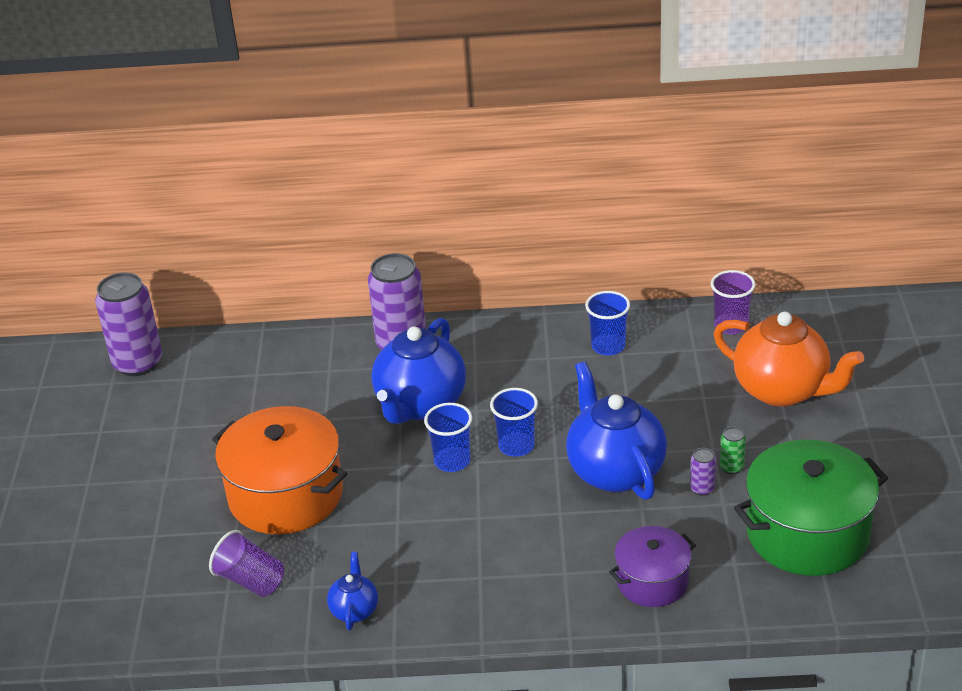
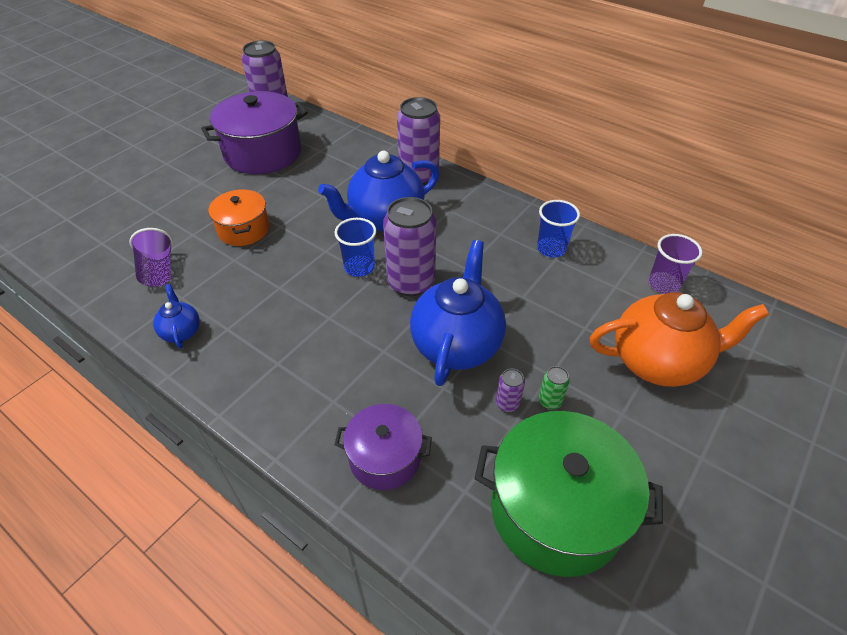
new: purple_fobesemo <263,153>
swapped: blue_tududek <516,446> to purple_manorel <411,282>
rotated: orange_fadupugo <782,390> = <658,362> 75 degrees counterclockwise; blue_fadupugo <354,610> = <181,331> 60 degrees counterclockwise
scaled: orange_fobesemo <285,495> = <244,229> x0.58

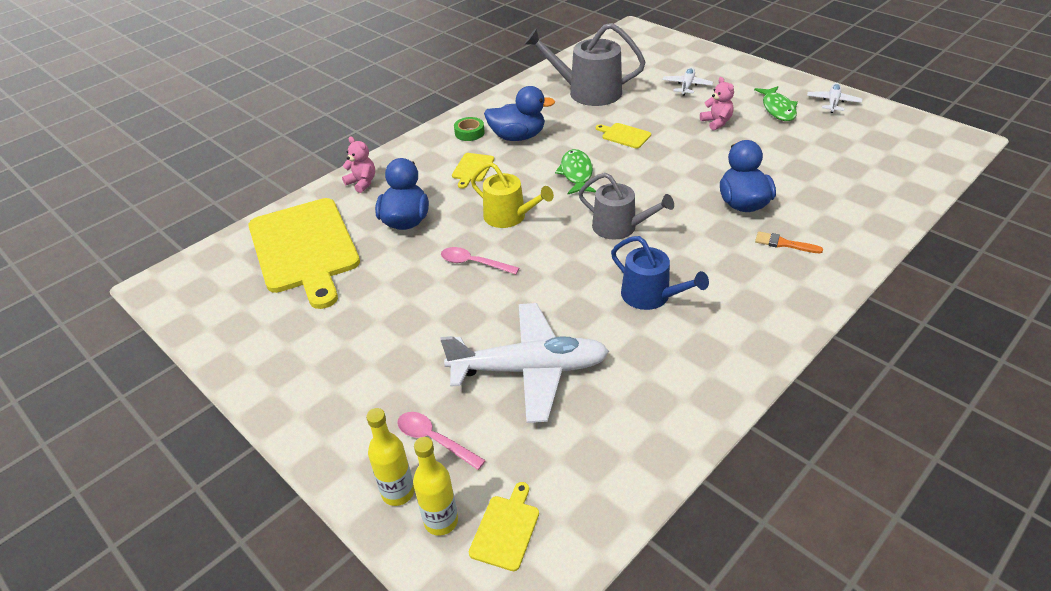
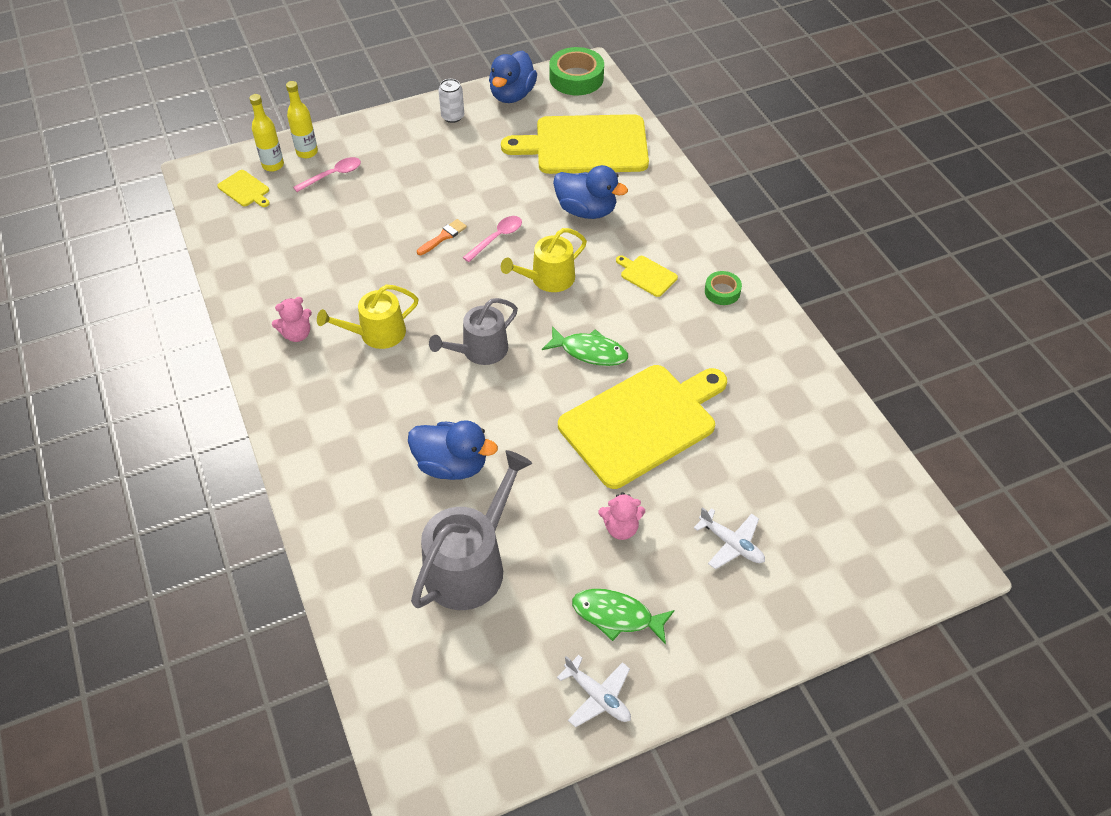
gone: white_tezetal <530,369>
new: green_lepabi <576,78>; white_manorel <452,116>
shifted: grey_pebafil <588,92> to <470,564>; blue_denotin <518,137> to <512,95>; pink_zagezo <362,183> to <297,334>; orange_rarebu <784,244> to <443,237>
repainted: blue_pebafil <651,296> to yellow_pebafil <377,333>
scaled: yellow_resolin <624,135> = <642,422> x2.50

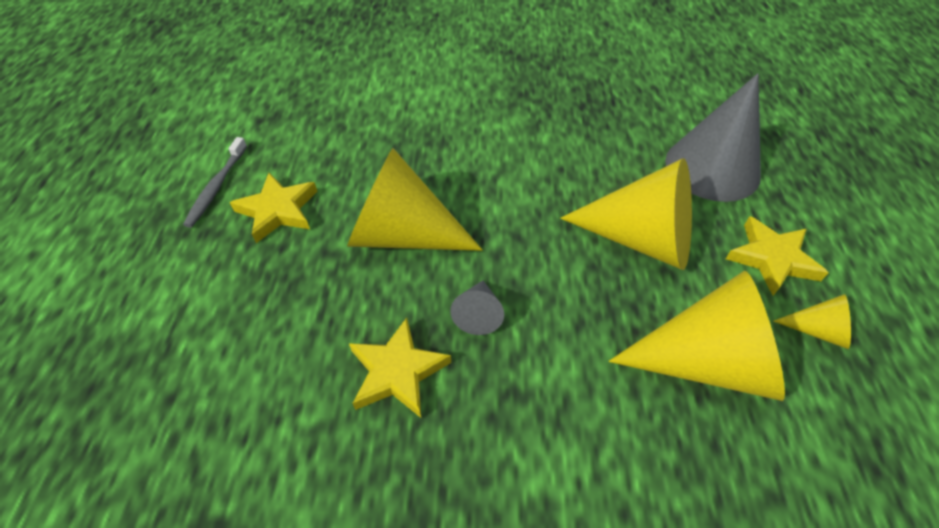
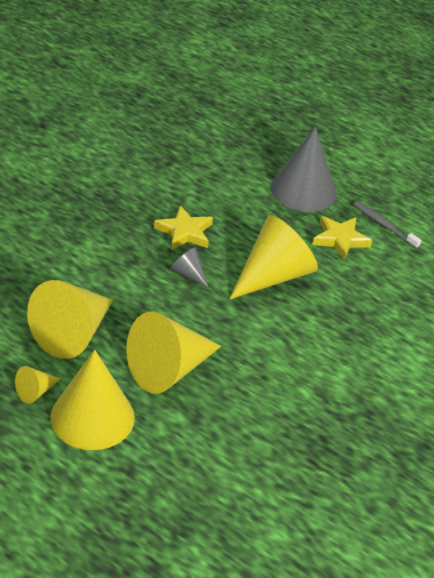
shifted: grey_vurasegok <712,168> to <303,190>
swapped: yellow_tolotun <772,258> to yellow_vurasegok <92,417>

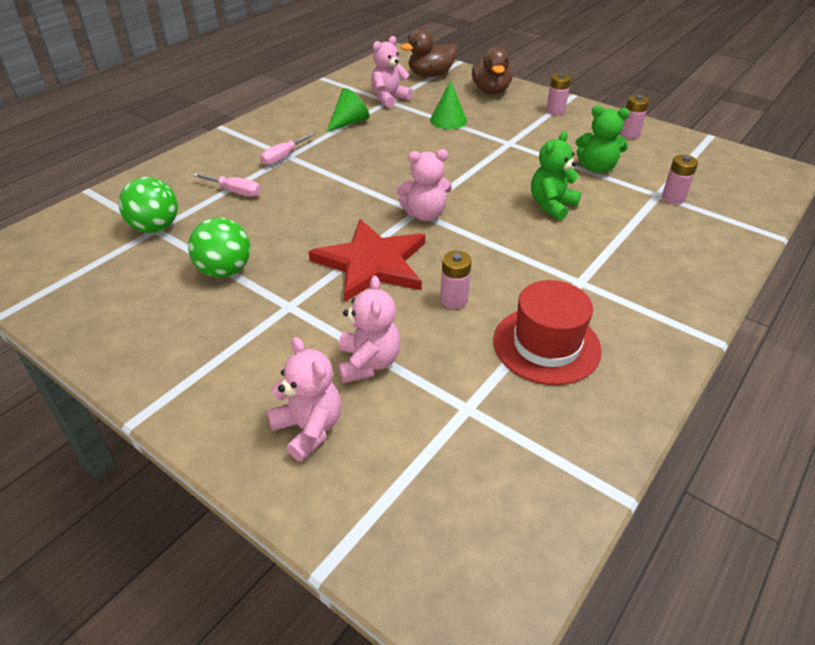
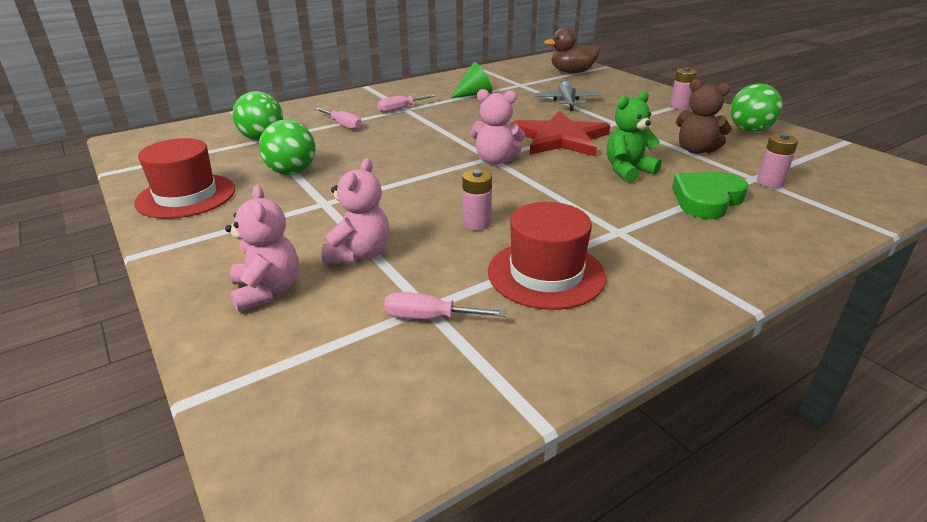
gone: pink_zagezo <389,99>; brown_denotin <491,91>
new: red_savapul <186,196>; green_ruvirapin <706,200>; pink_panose <429,318>
shifted: red_tolotun <372,263> to <560,138>
swapped: green_vurasegok <448,120> to grey_tezetal <566,102>; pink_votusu <629,134> to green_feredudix <750,130>
repainted: green_zagezo <596,168> to brown_zagezo <696,150>

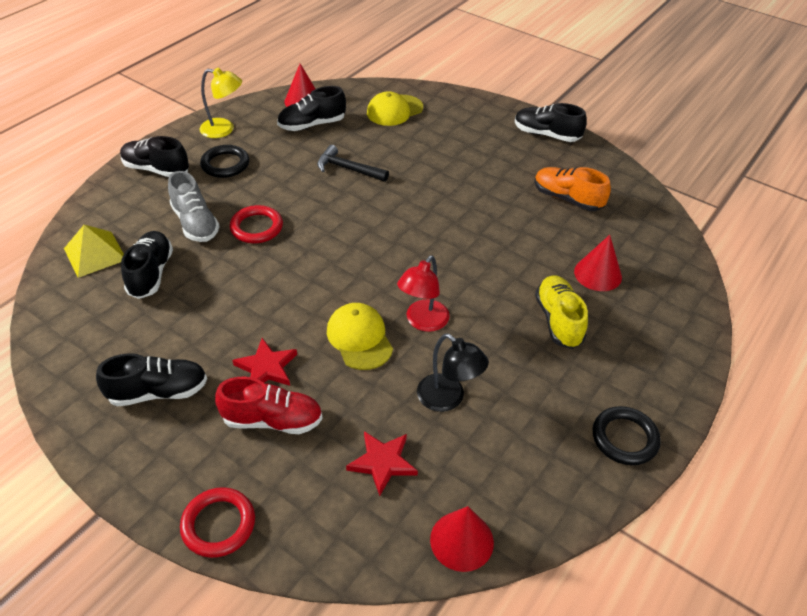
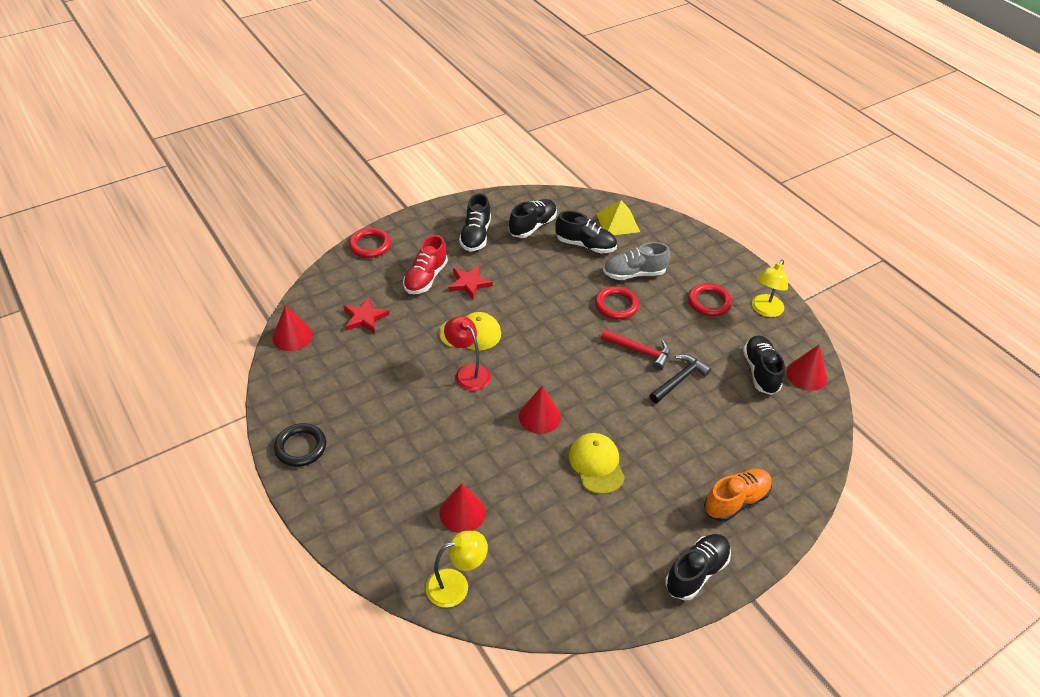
gone: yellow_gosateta <558,320>; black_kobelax <448,399>
new: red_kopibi <639,351>; red_vurasegok <539,416>; yellow_kobelax <456,585>
shifted: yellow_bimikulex <394,110> to <596,464>; black_gosateta <156,169> to <532,226>; orange_gosateta <567,199> to <736,501>
repainted: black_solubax <225,164> to red_solubax <709,302>

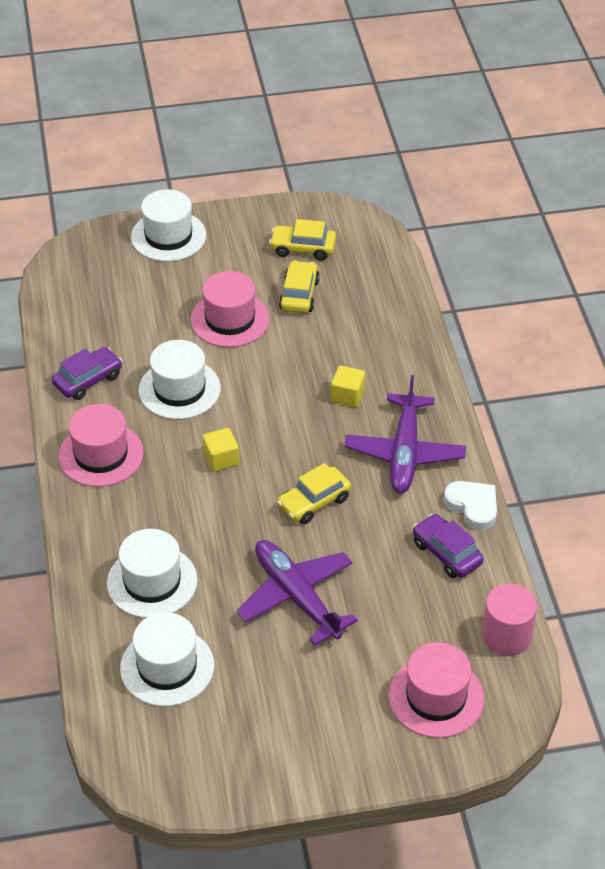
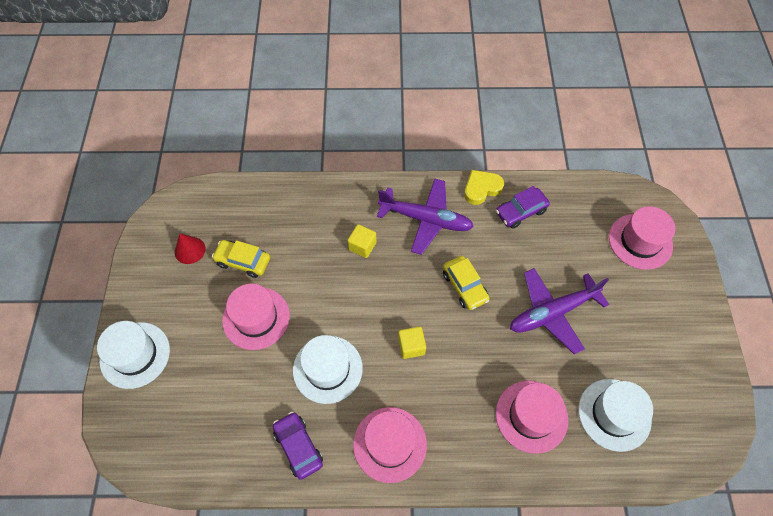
gone: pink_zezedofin <506,635>
swapped: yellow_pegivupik <303,248> to red_vurasegok <190,250>
repainted: white_ruvirapin <473,507> to yellow_ruvirapin <481,188>; white_savapul <152,581> to pink_savapul <531,416>

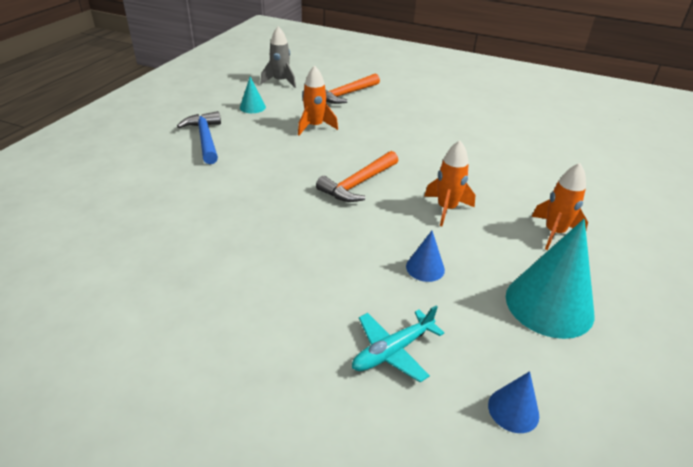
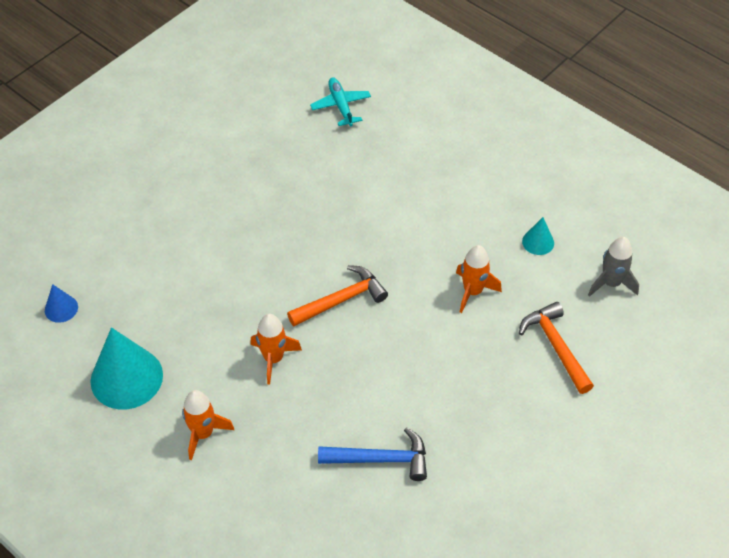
gone: blue_vurasegok <425,268>
shifted: blue_kopibi <205,139> to <380,459>; turquoise_tezetal <393,350> to <341,106>
rotated: orange_kopibi <358,184> = <341,300> 90 degrees clockwise

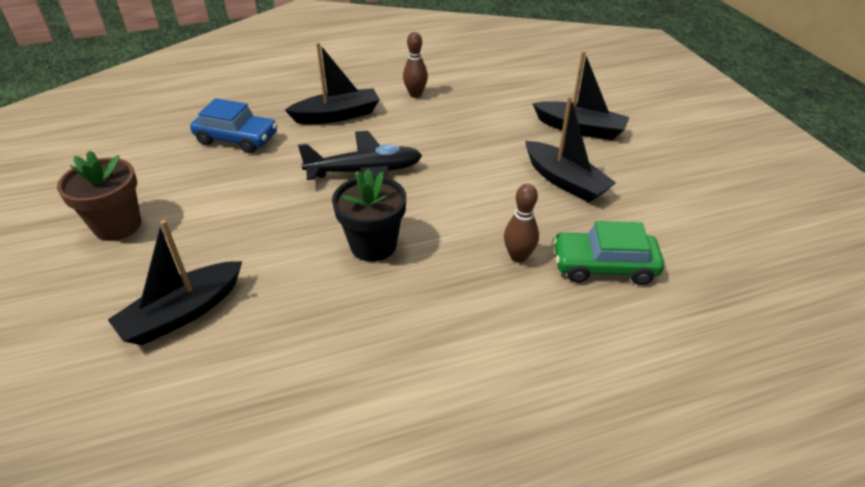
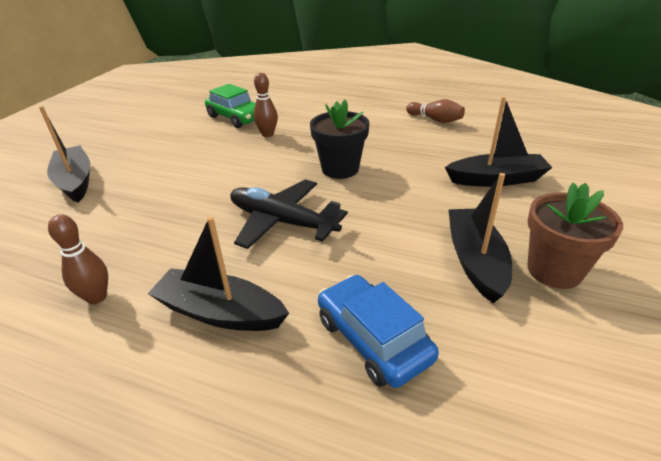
new: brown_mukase <435,120>
shifted: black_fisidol <565,181> to <475,261>

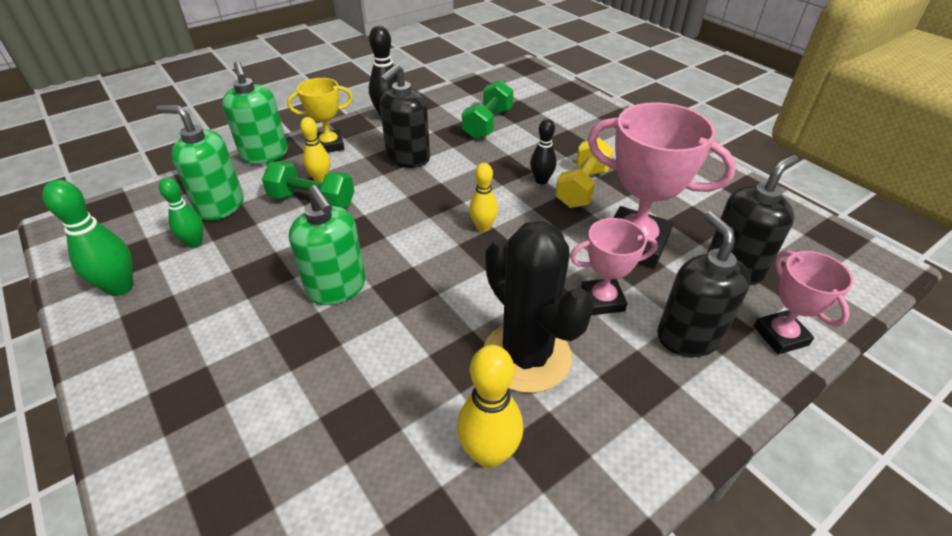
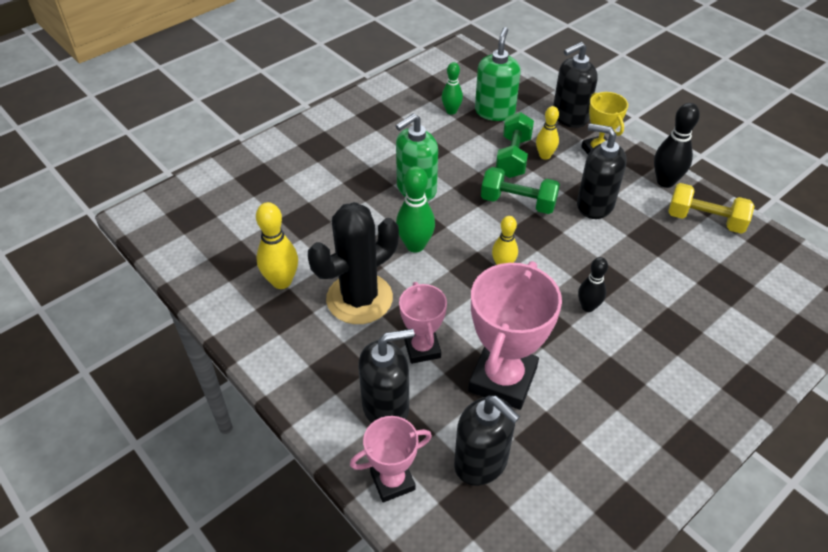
shifted: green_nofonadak <488,124> to <518,203>; yellow_nofonadak <582,187> to <705,220>; green_mukase <120,287> to <415,245>
repainted: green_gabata <265,154> to black_gabata <569,117>

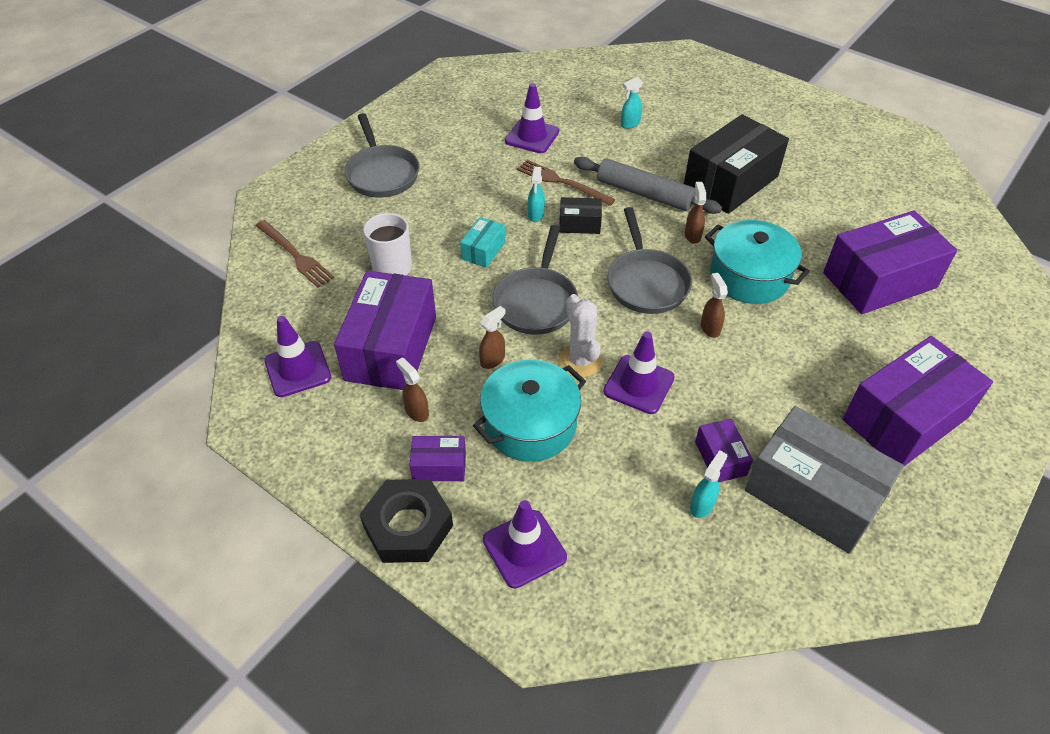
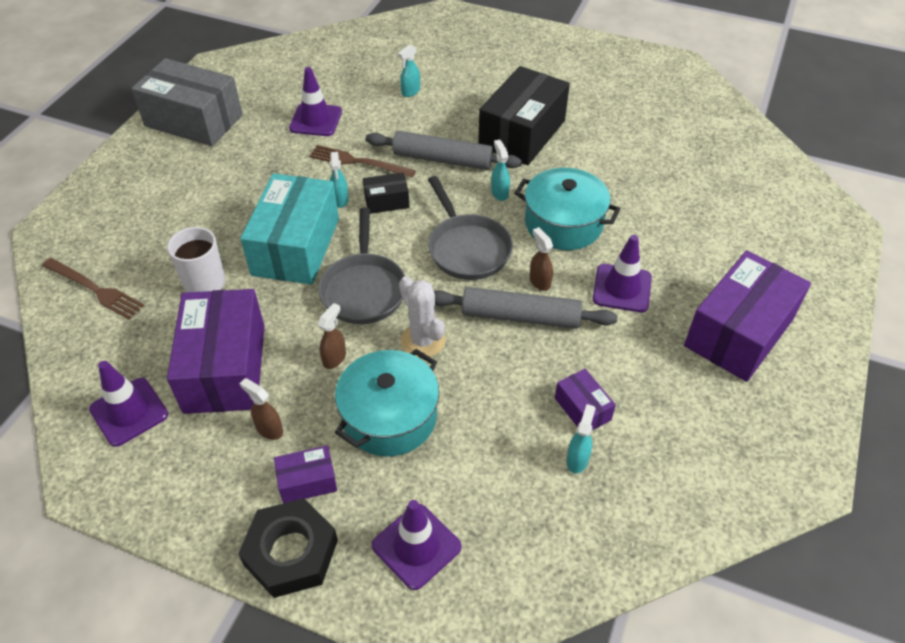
gone: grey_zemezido <382,174>; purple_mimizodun <879,280>
new: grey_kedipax <520,317>
shifted: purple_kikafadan <638,384> to <622,288>; grey_mimizodun <813,495> to <194,120>
repainted: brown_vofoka <692,235> to turquoise_vofoka <499,193>
scaled: turquoise_mimizodun <483,250> = <296,246> x2.16

